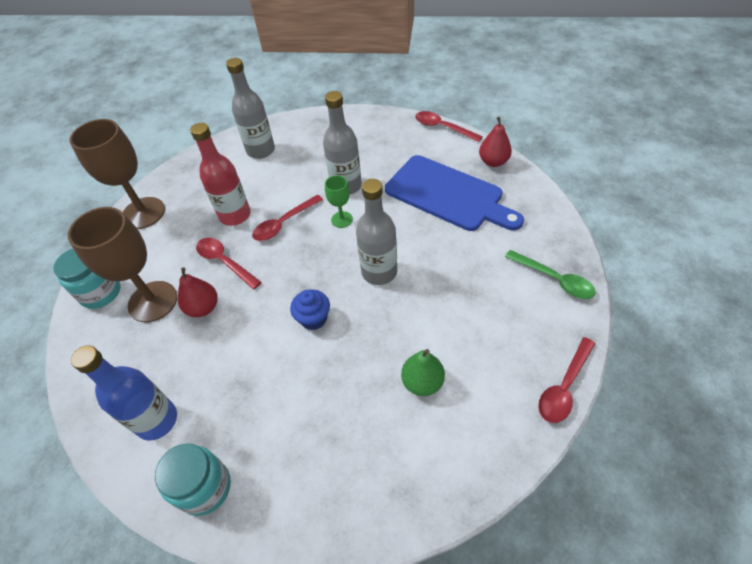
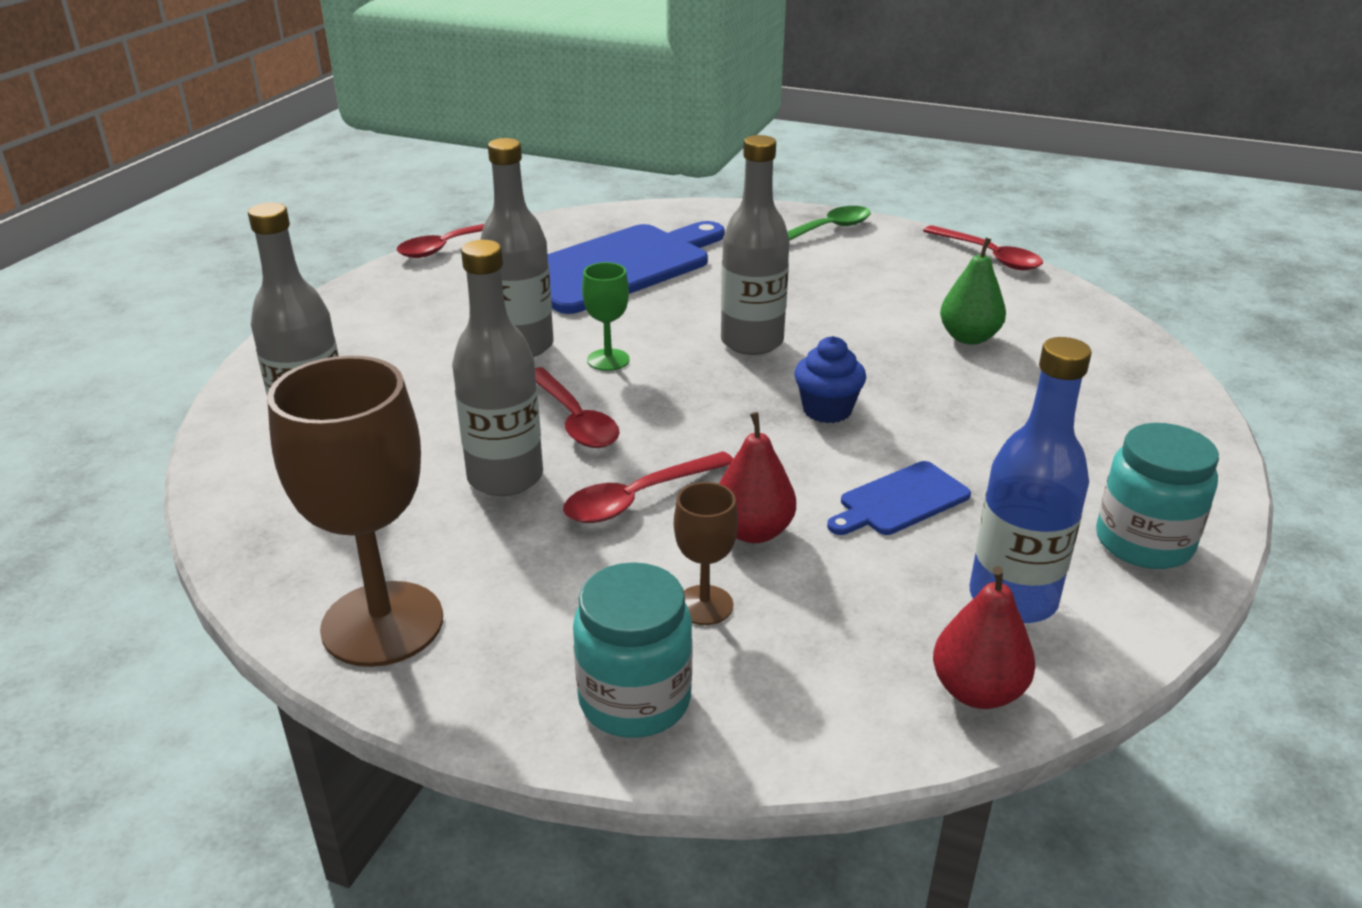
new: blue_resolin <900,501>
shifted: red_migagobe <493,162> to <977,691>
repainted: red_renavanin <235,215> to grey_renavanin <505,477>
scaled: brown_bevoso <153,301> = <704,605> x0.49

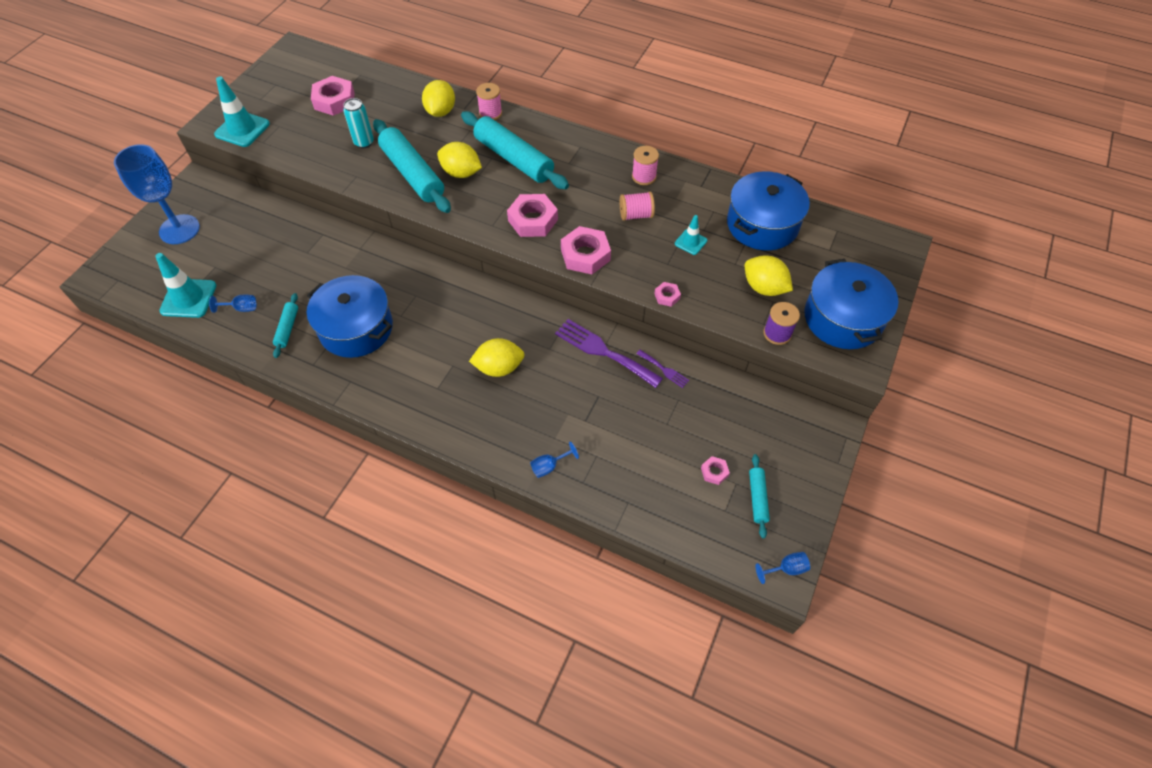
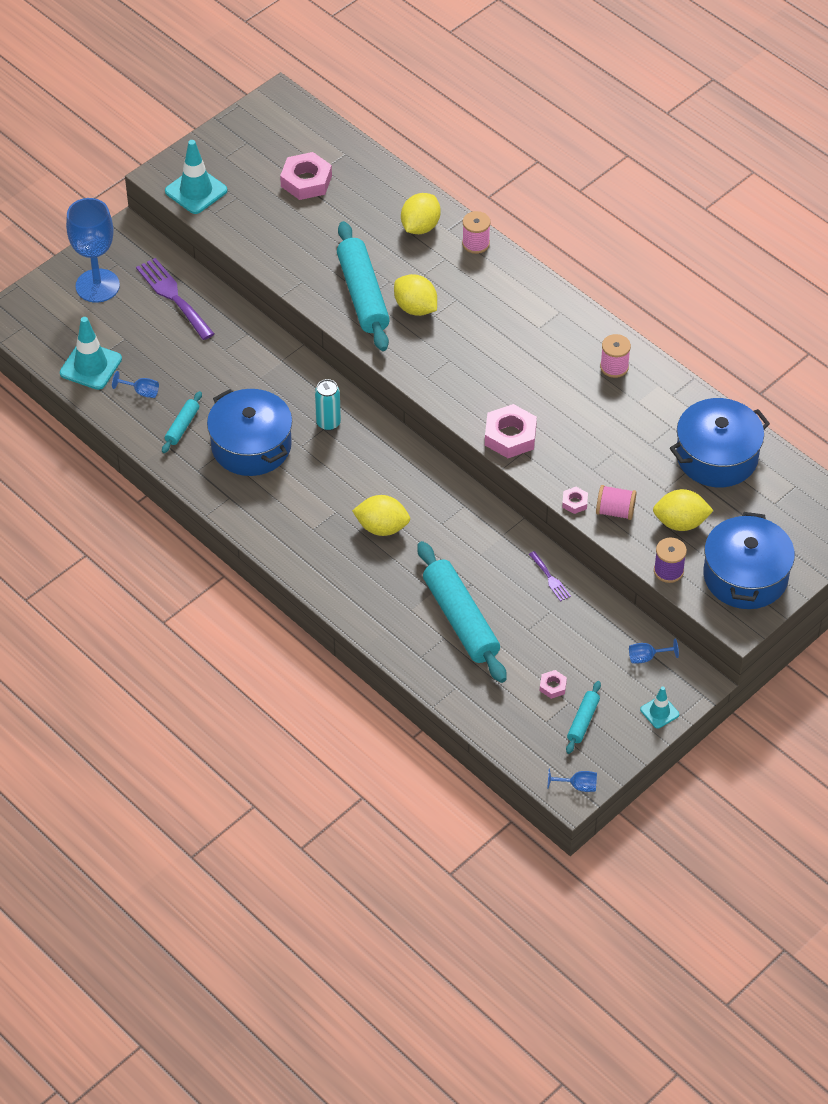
gone: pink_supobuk <533,220>
shifted: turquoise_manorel <364,142> to <328,423>; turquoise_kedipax <514,159> to <461,620>; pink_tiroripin <636,215> to <615,511>; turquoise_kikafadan <690,242> to <659,712>; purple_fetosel <603,351> to <173,296>; blue_bevoso <549,466> to <647,657>
rotated: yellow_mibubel <764,288> = <680,523> 60 degrees counterclockwise

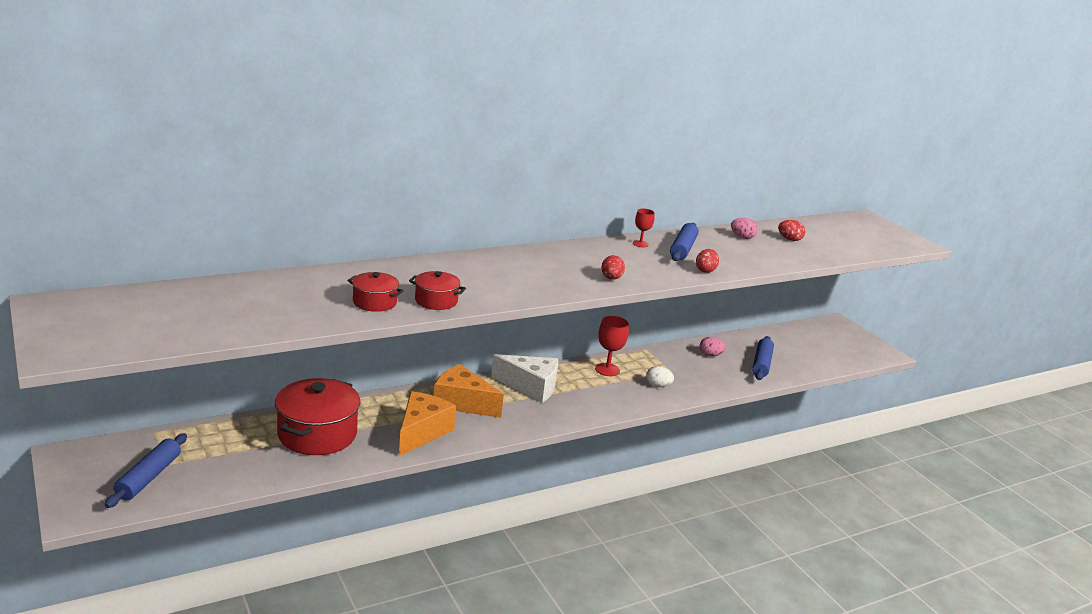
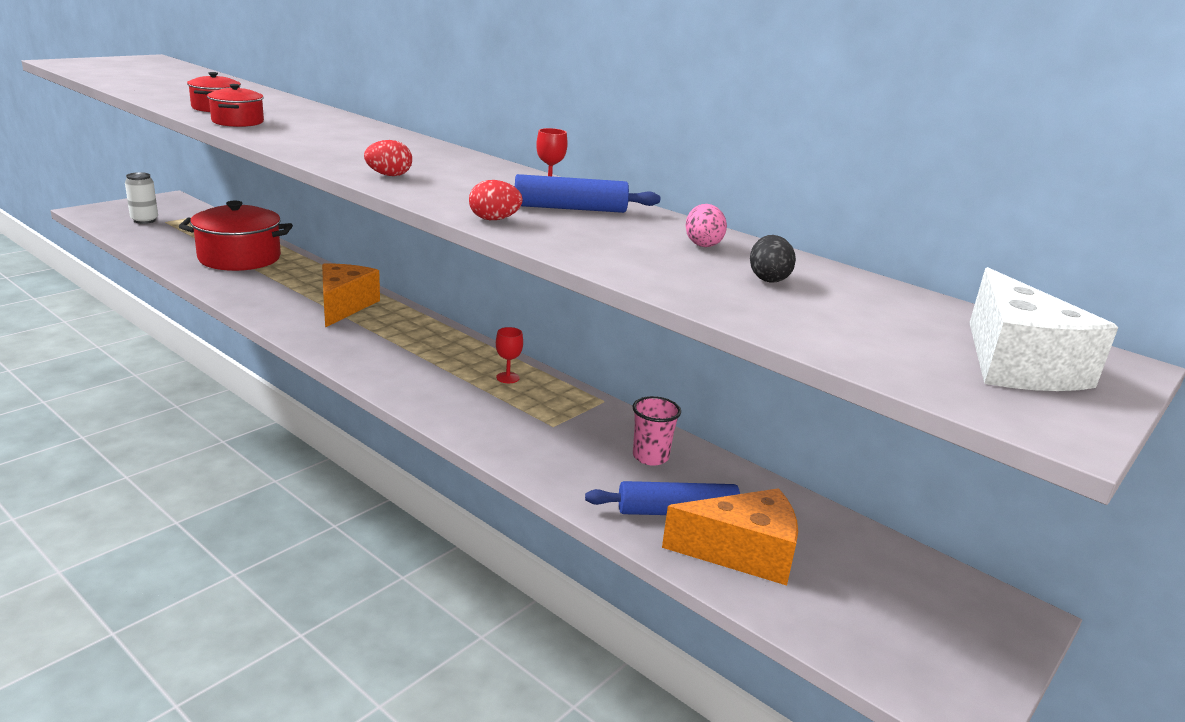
gone: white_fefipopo <657,386>
shifted: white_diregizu <531,387> to <1016,364>; orange_diregizu <421,432> to <743,553>
swapped: pink_fefipopo <710,355> to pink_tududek <650,457>; blue_kedipax <148,477> to white_manorel <144,220>
repainted: red_fefipopo <789,239> to black_fefipopo <768,279>
scaled: red_bevoso <607,370> = <507,378> x0.61

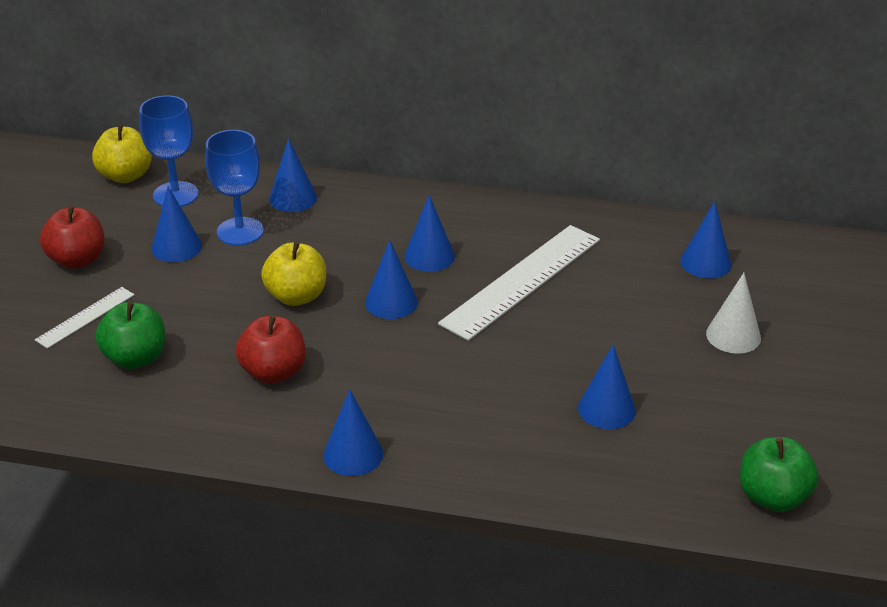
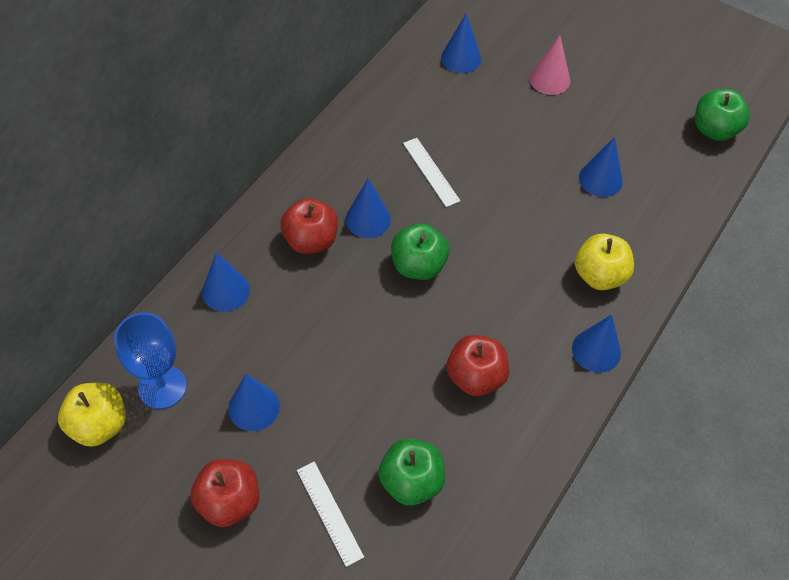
gone: blue_bevoso <240,231>
new: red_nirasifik <311,240>
shifted: yellow_nirasifik <296,296> to <599,275>
swapped: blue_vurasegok <391,302> to green_nirasifik <418,266>
repainted: white_vurasegok <733,335> to pink_vurasegok <549,79>
scaled: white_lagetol <521,281> = <431,172> x0.50

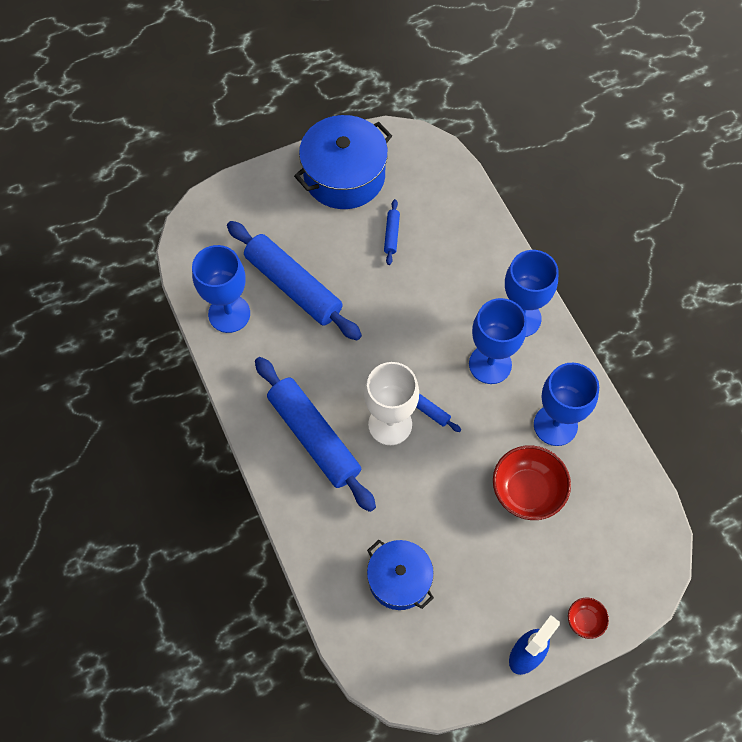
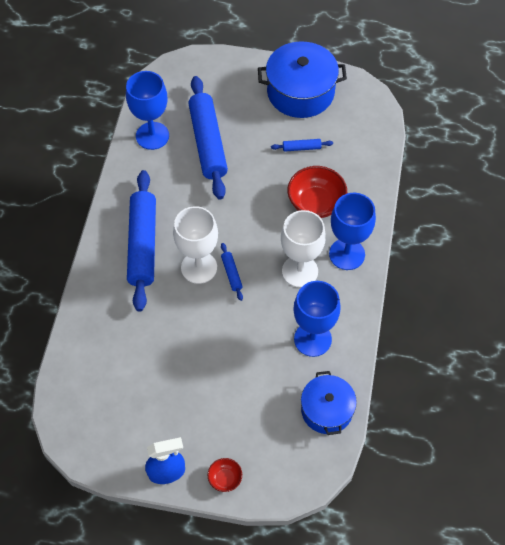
shifted: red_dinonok <527,491> to <316,203>; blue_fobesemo <399,579> to <327,410>
repainted: blue_bevoso <490,364> to white_bevoso <300,271>
rotated: blue_kedipax <391,235> = <301,148> 45 degrees clockwise

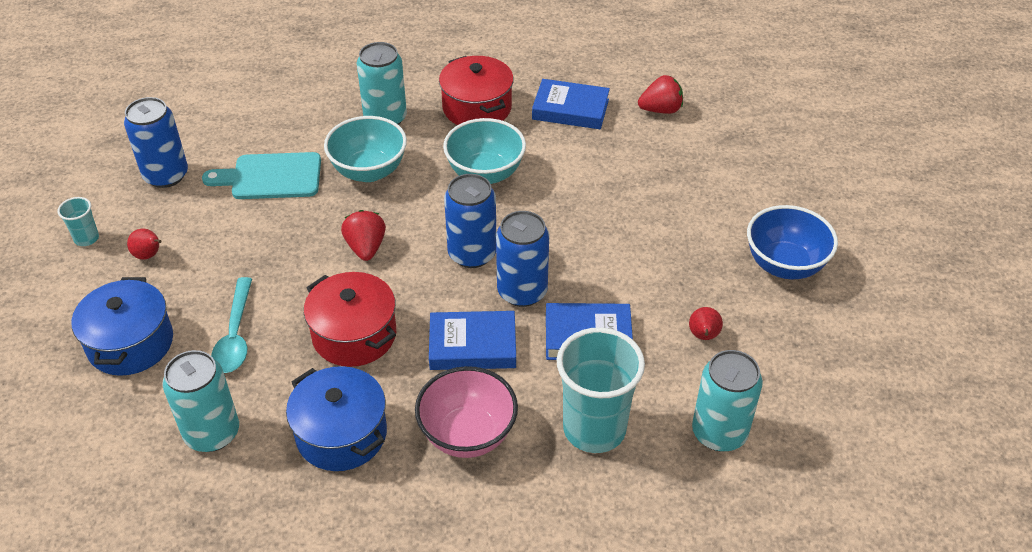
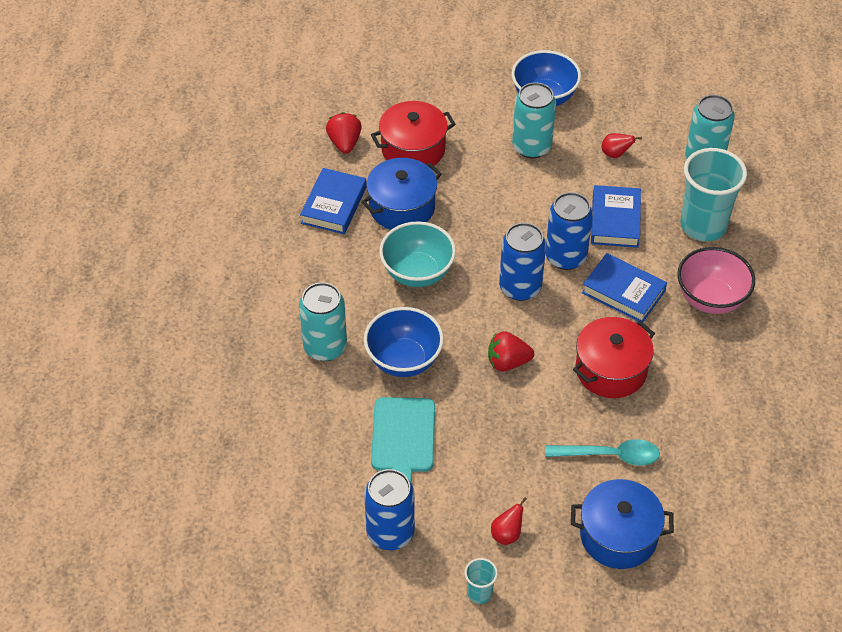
shifted: red_fobesemo <477,108> to <413,149>; turquoise_manorel <212,433> to <531,147>; blue_fobesemo <341,434> to <402,207>
repainted: turquoise_dinonok <369,171> to blue_dinonok <404,360>
rotated: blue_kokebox <473,346> = <623,292> 60 degrees counterclockwise

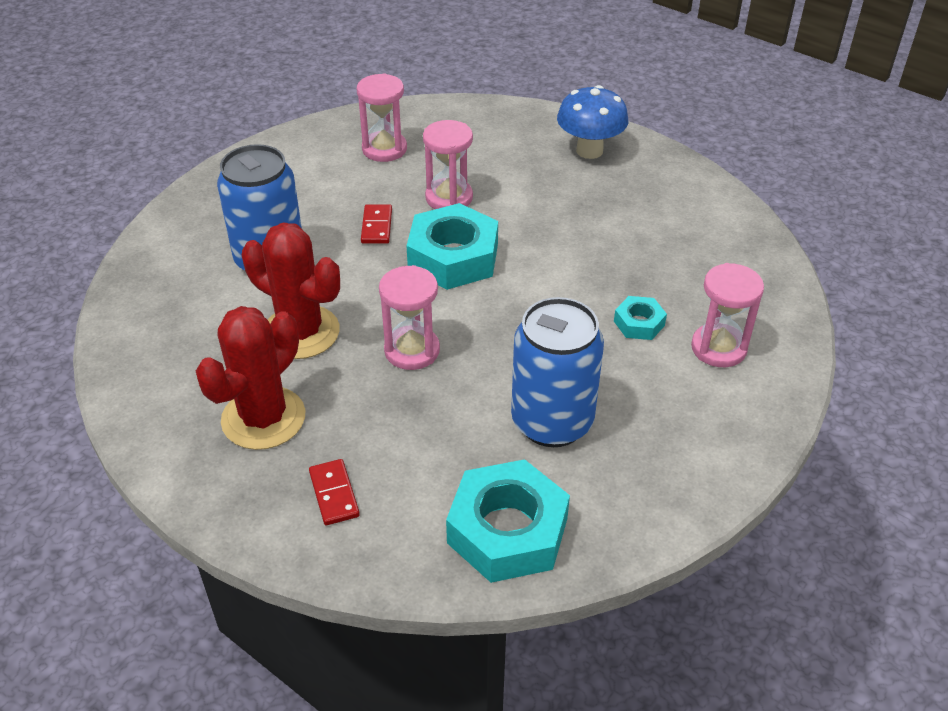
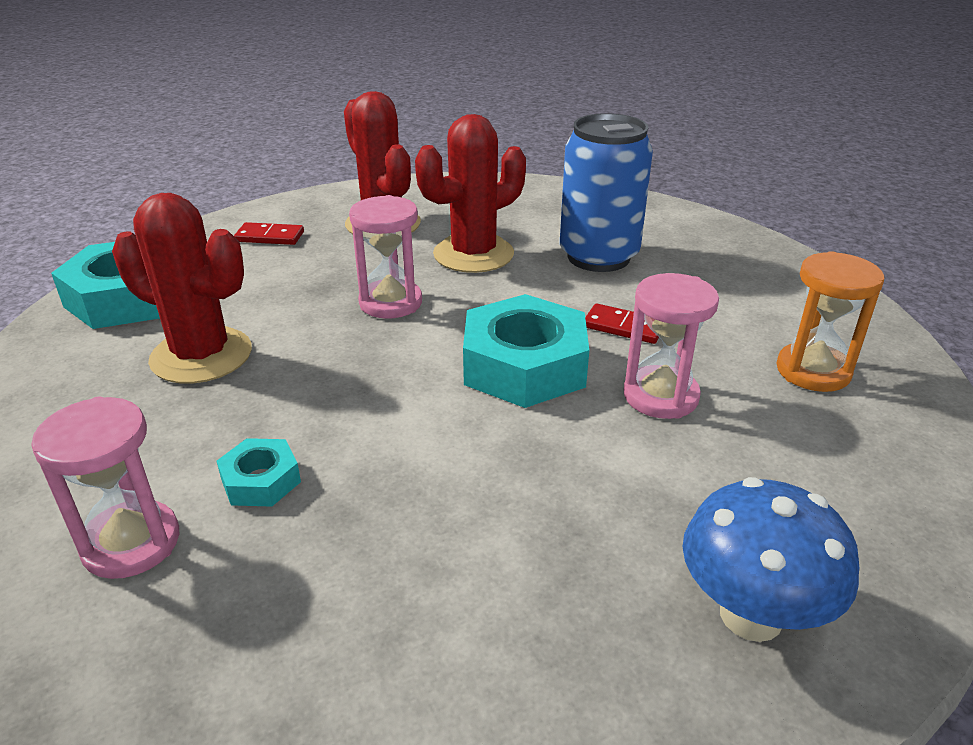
swapped: blue_manorel <552,422> to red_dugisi <201,356>
repainted: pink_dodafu <384,149> to orange_dodafu <813,371>

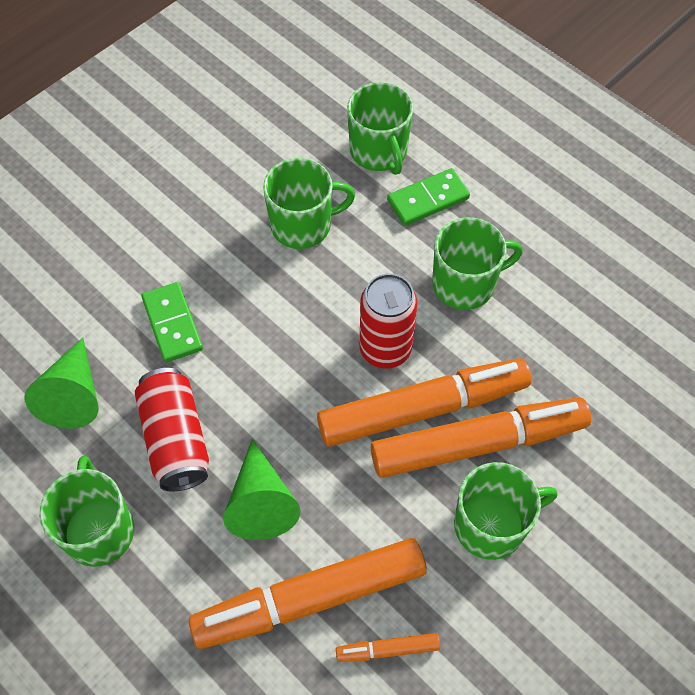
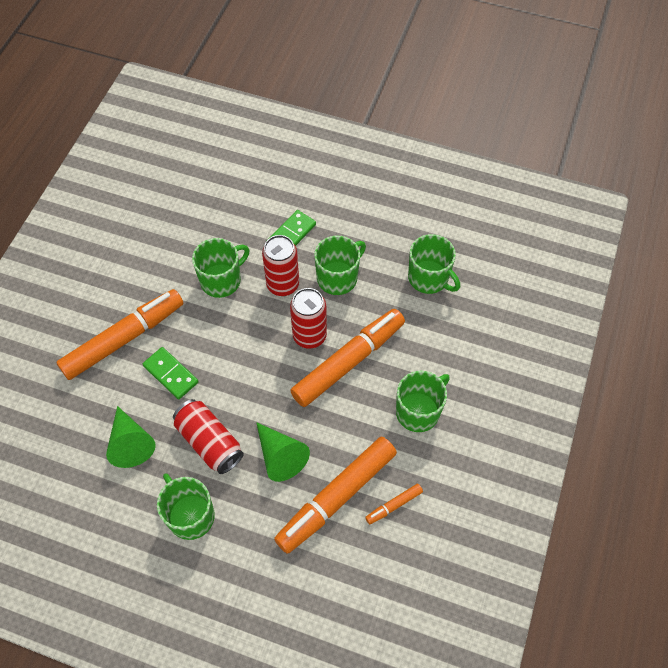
new: red_manorel <283,285>
shifted: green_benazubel <379,151> to <429,278>; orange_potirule <478,443> to <124,339>

